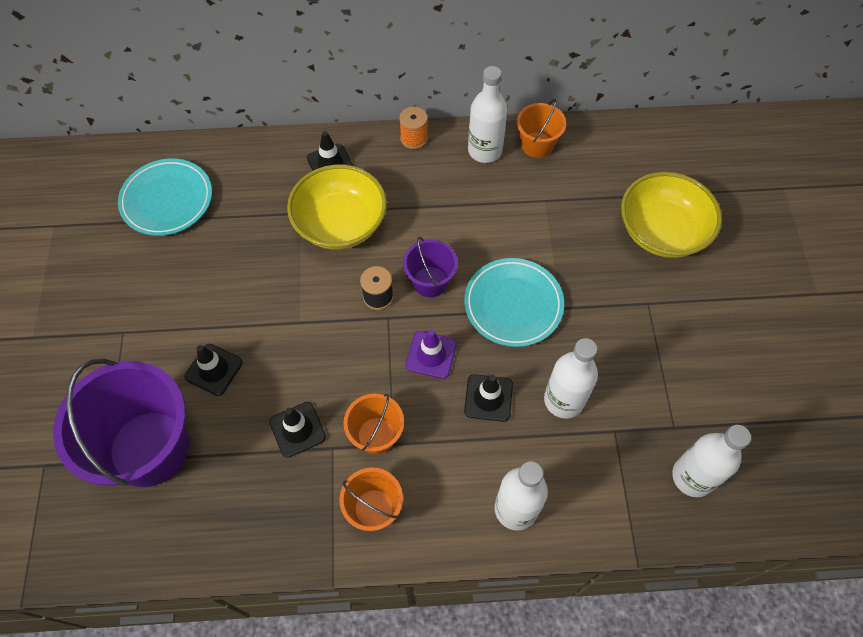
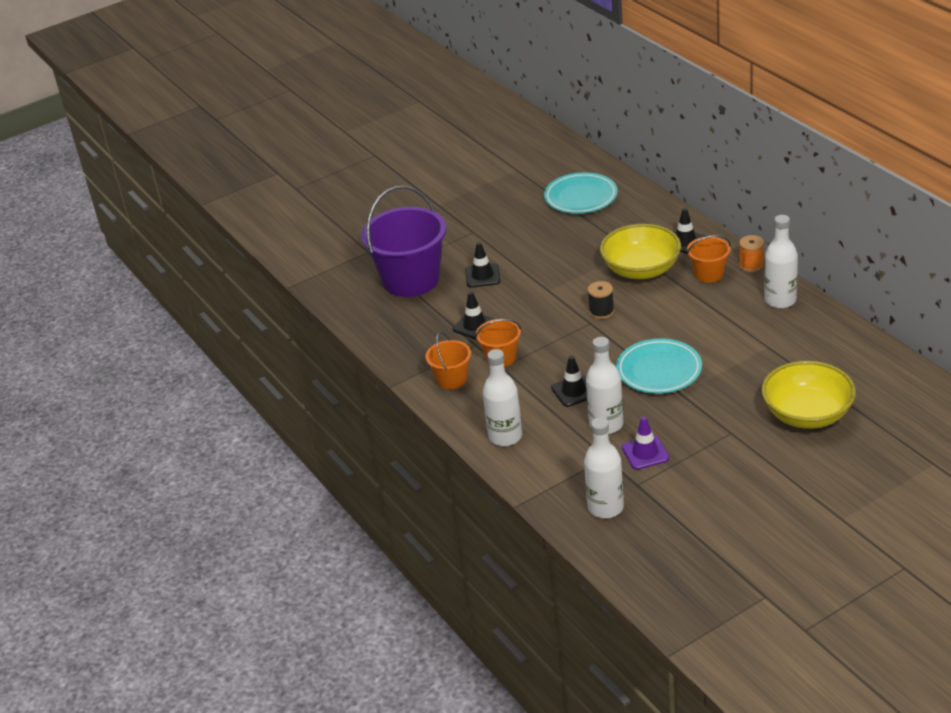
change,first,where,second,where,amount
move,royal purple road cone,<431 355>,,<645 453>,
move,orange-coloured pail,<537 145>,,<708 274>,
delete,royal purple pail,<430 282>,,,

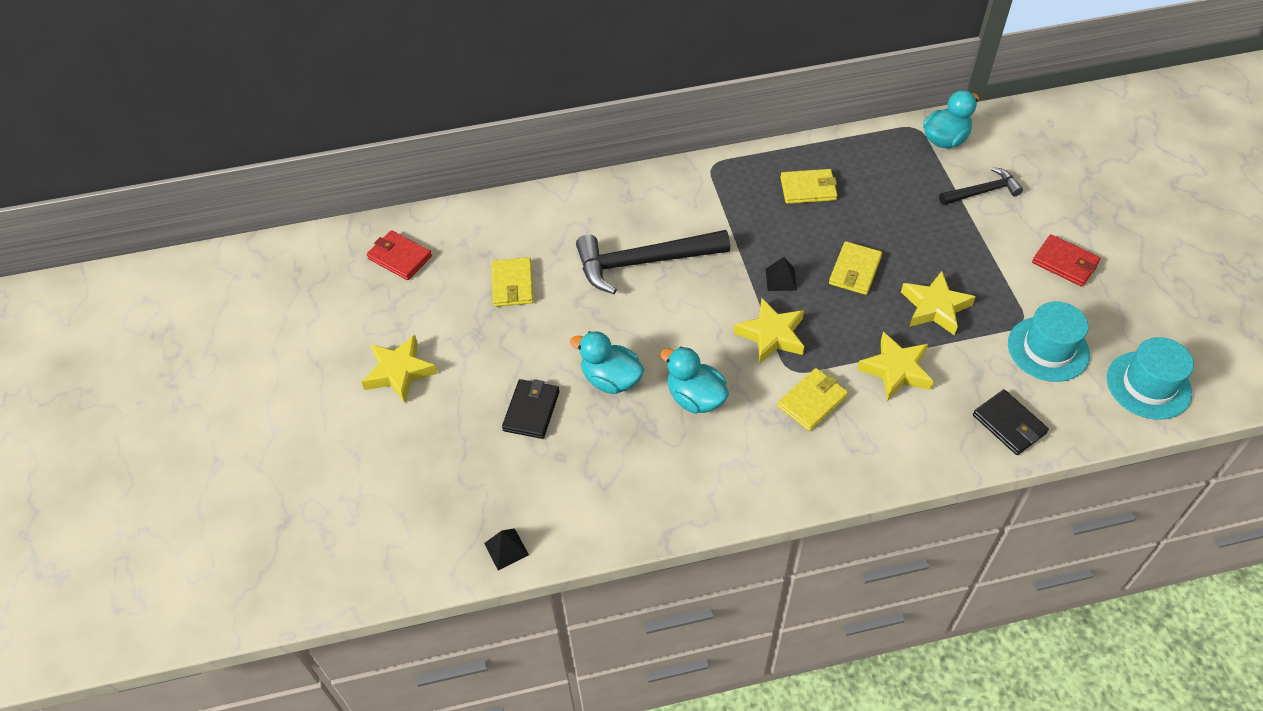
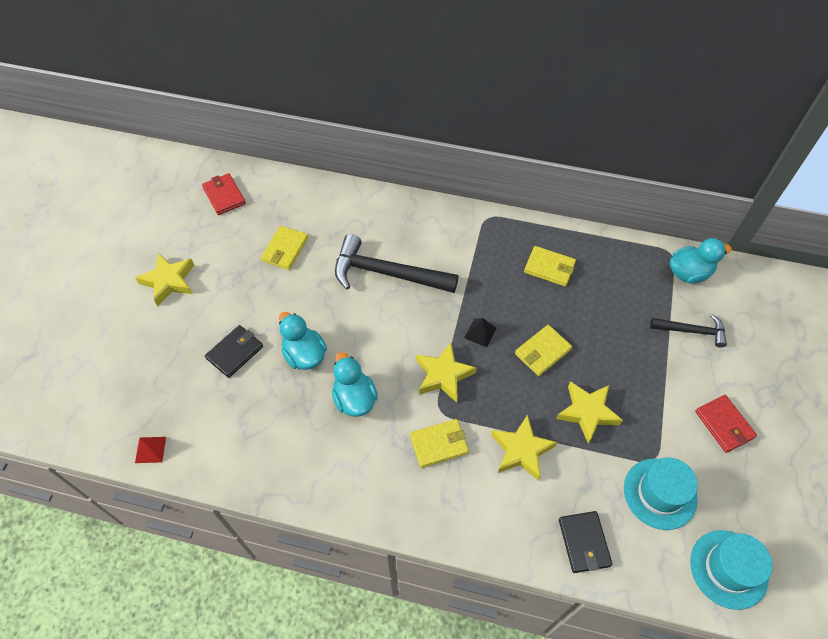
change,first,where,second,where,amount
recolor,jet-black pyramid shape,<506 549>,crimson pyramid shape,<150 449>,

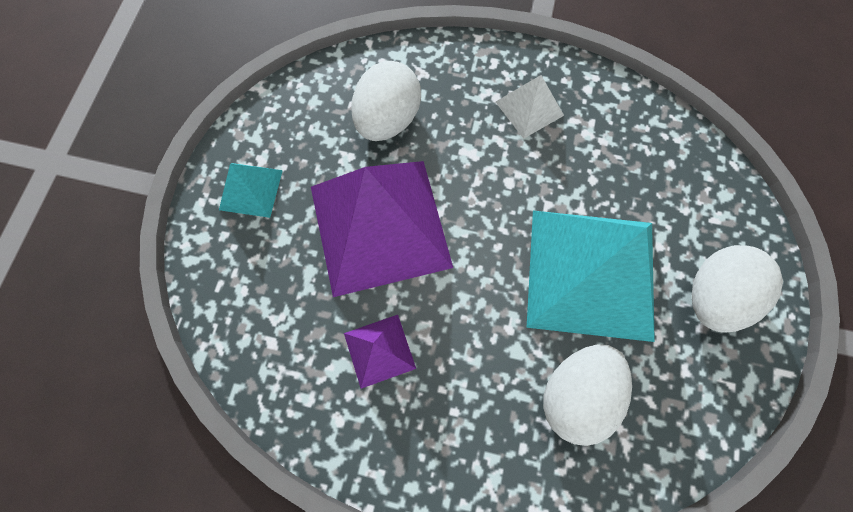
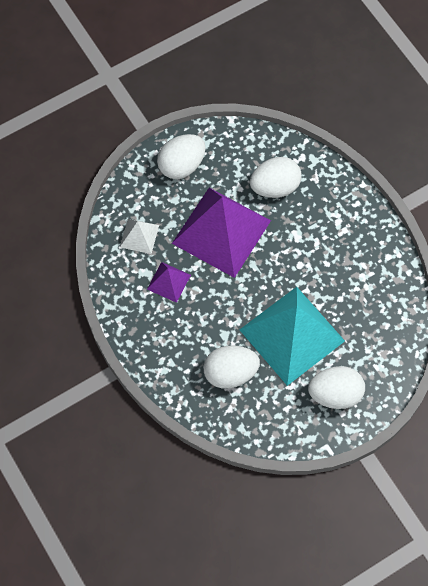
change,first,where,second,where,amount
move,snow-white pyramid shape,<529 108>,,<139 236>,
replace,teal pyramid shape,<251 189>,snow-white egg,<181 165>,

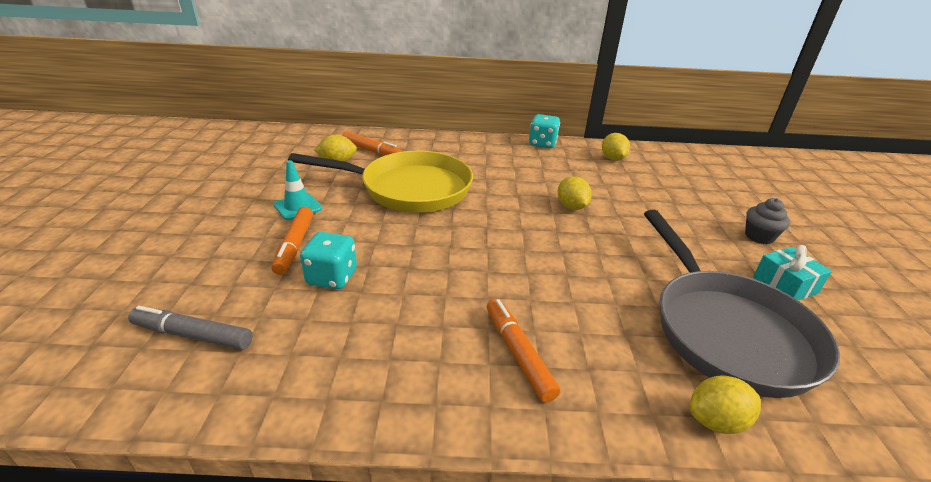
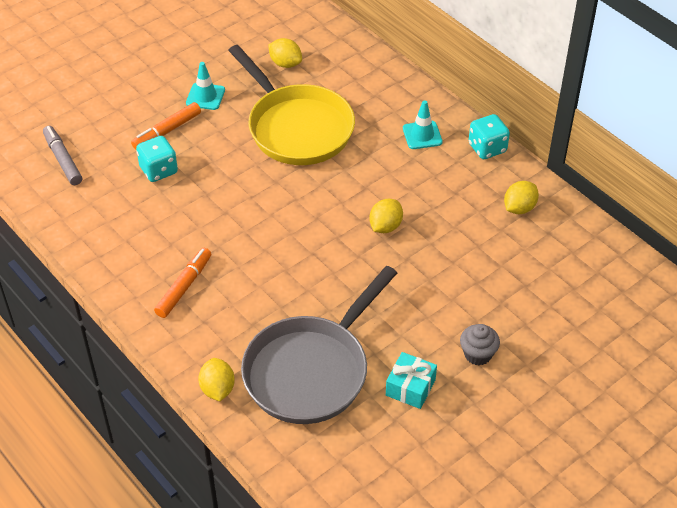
change,first,where,second,where,amount
rotate,yellow citrus fruit,<716 421>,,<217 389>,45 degrees clockwise
insert,,,teal road cone,<422 135>,
delete,orange-coloured marker pen,<371 151>,,,

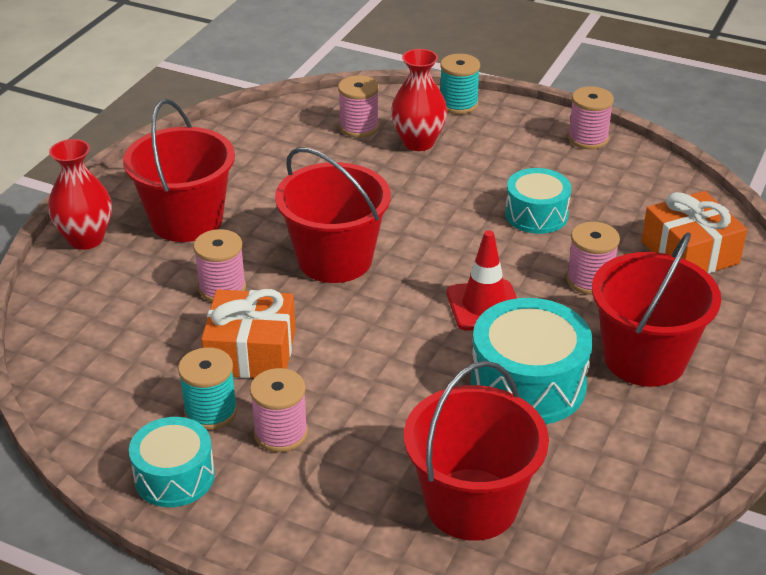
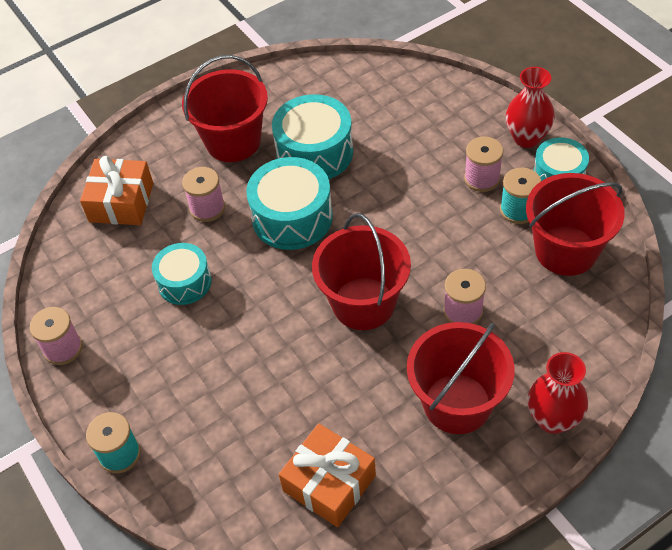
change,first,where,second,where,amount
replace,crimson road cone,<484 305>,teal toy drum,<292 217>,
move,orange-coloured wrapped gift,<251 351>,,<329 483>,
move,crimson vase,<418 142>,,<526 138>,
move,crimson pail,<471 504>,,<566 250>,
delete,rose-pink reel of thread,<359 127>,,,

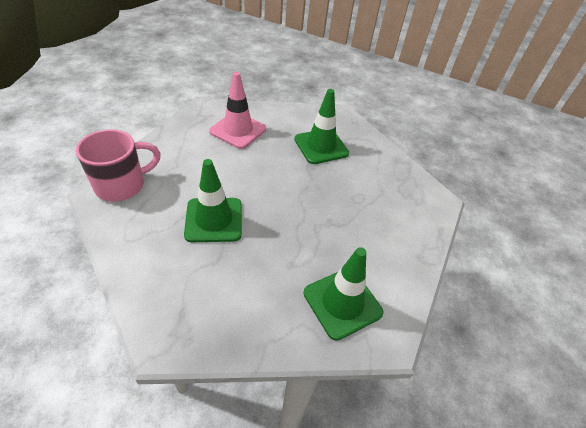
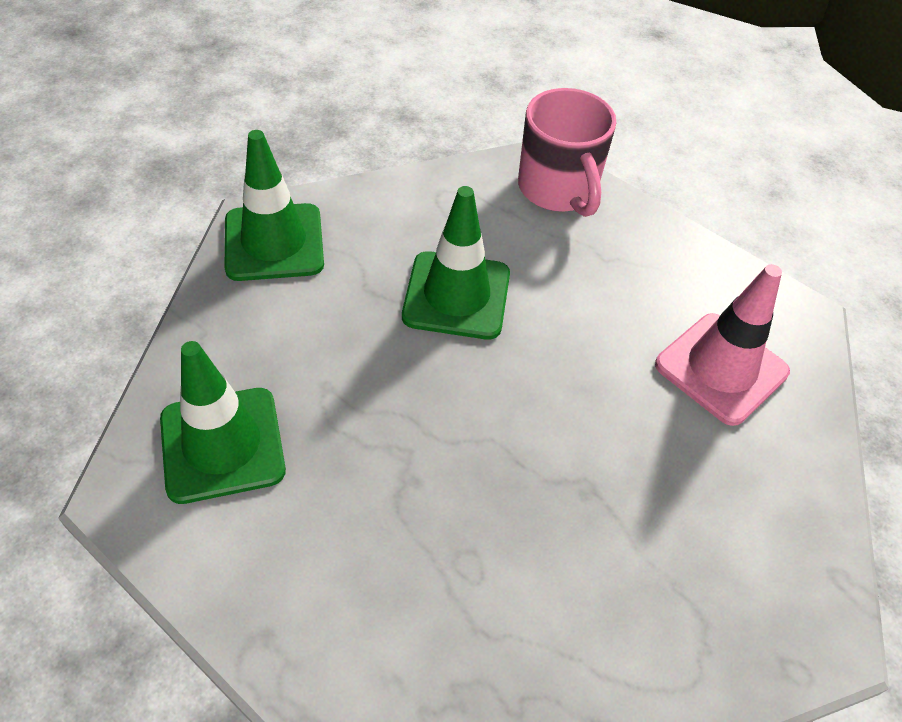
change,first,where,second,where,amount
move,leaf-green road cone,<321 146>,,<274 242>,

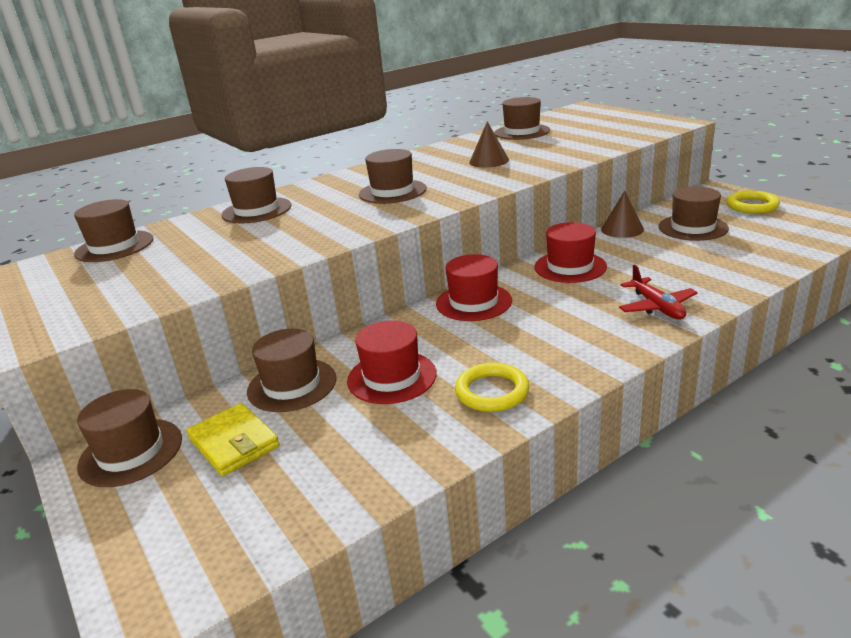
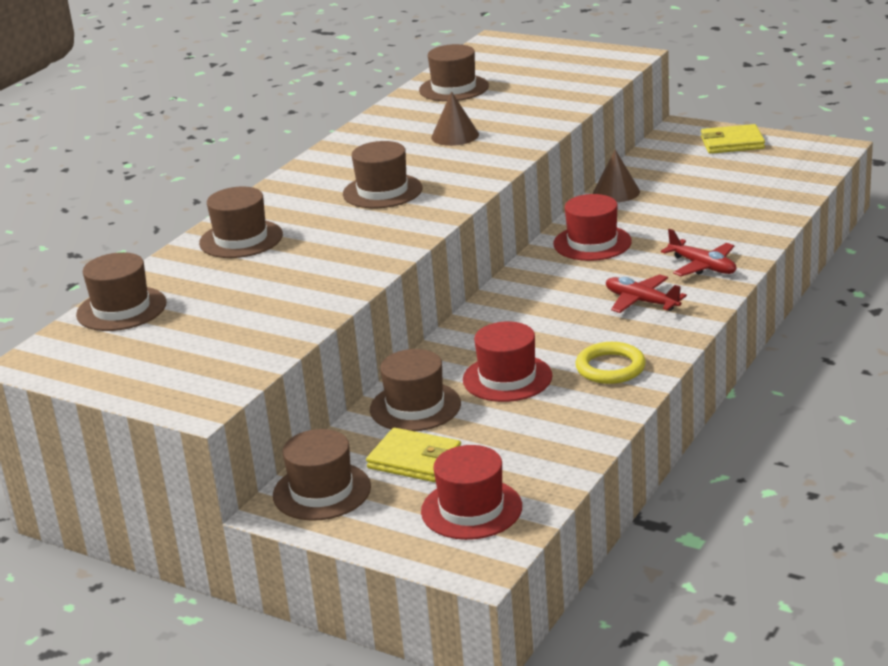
change,first,where,second,where,amount
move,crimson hat,<473 302>,,<471 509>,
insert,,,crimson aeroplane,<641 301>,
replace,yellow torus,<752 206>,yellow card wallet,<732 143>,
delete,brown hat,<692 227>,,,

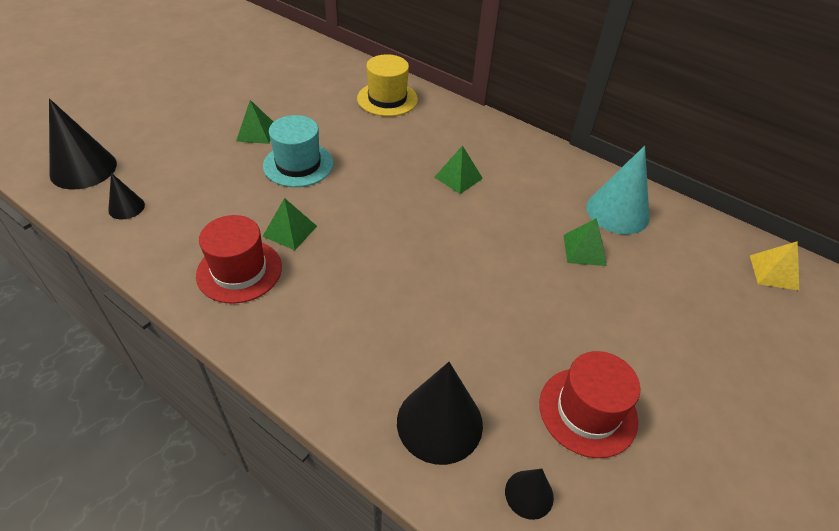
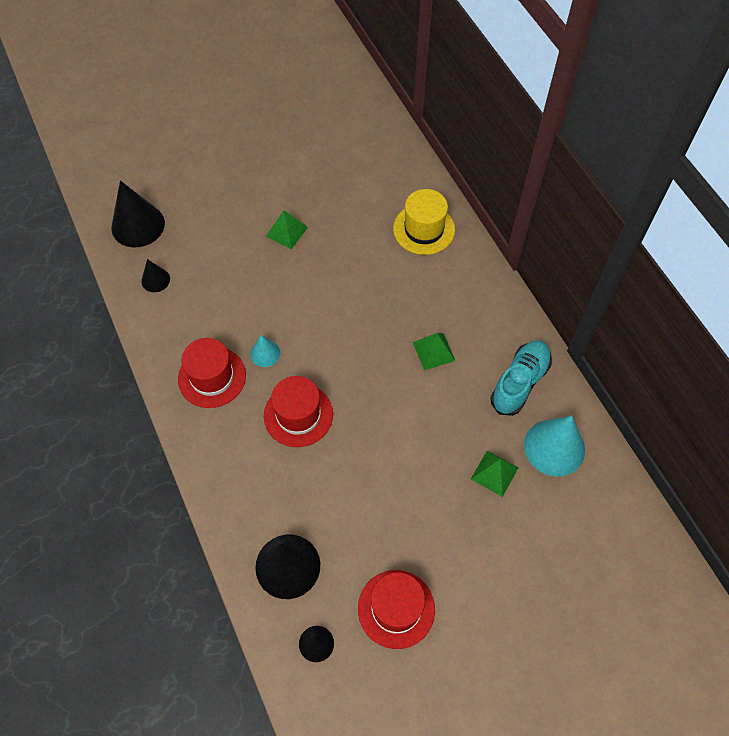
change,first,where,second,where,amount
replace,leaf-green pyramid shape,<290 231>,teal cone shape,<265 353>,
insert,,,crimson hat,<298 415>,
insert,,,teal shoe,<519 382>,
delete,teal hat,<298 164>,,,
delete,yellow pyramid shape,<774 272>,,,

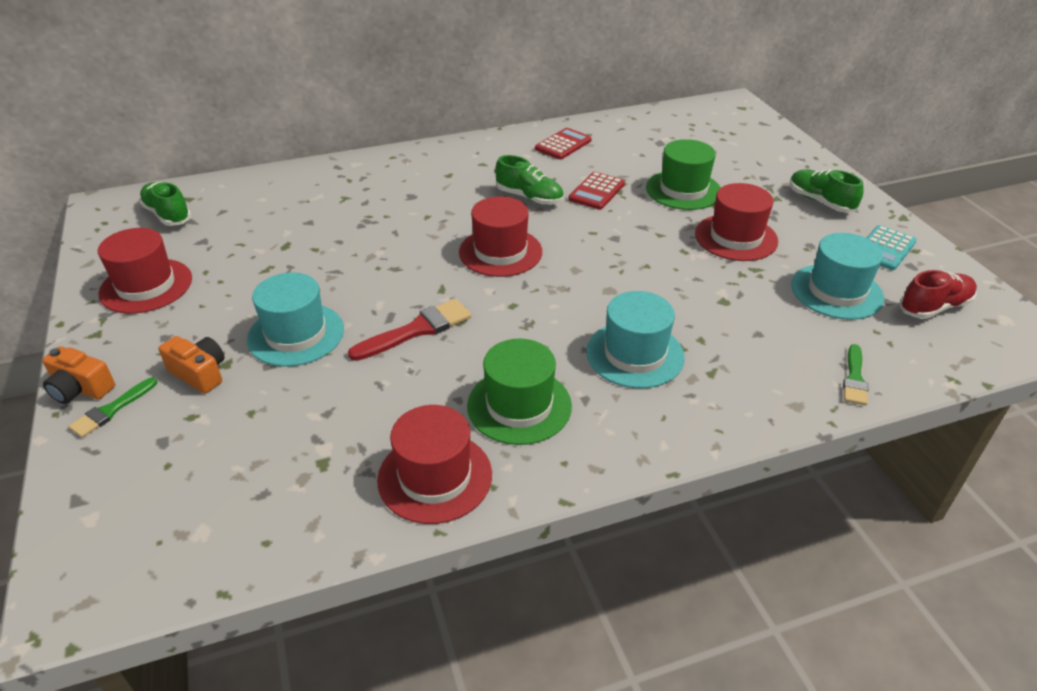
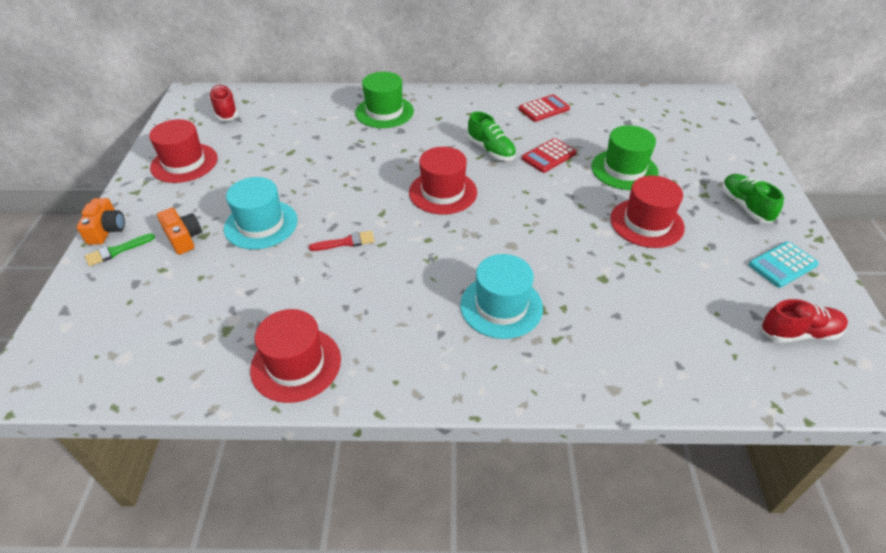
change,first,where,second,where,amount
rotate,orange-coloured photo camera,<81 389>,,<107 230>,135 degrees counterclockwise
recolor,leaf-green shoe,<168 215>,crimson shoe,<225 111>,
resize,crimson brush,<417 330>,,<346 242>,x0.63
move,leaf-green hat,<519 406>,,<384 112>,
delete,teal hat,<836 291>,,,
delete,leaf-green brush,<854 378>,,,

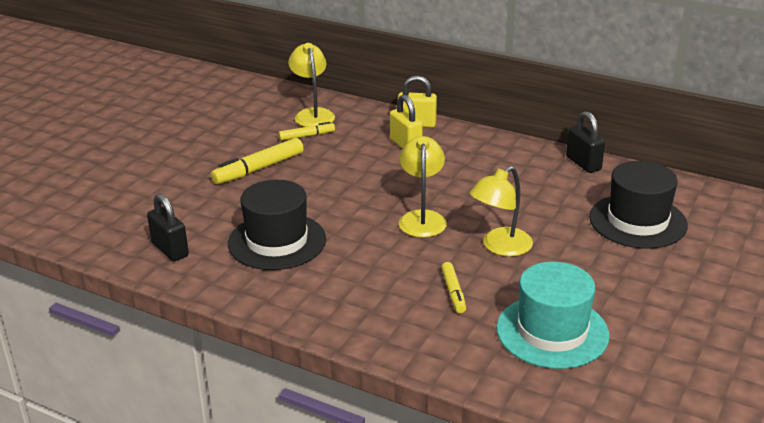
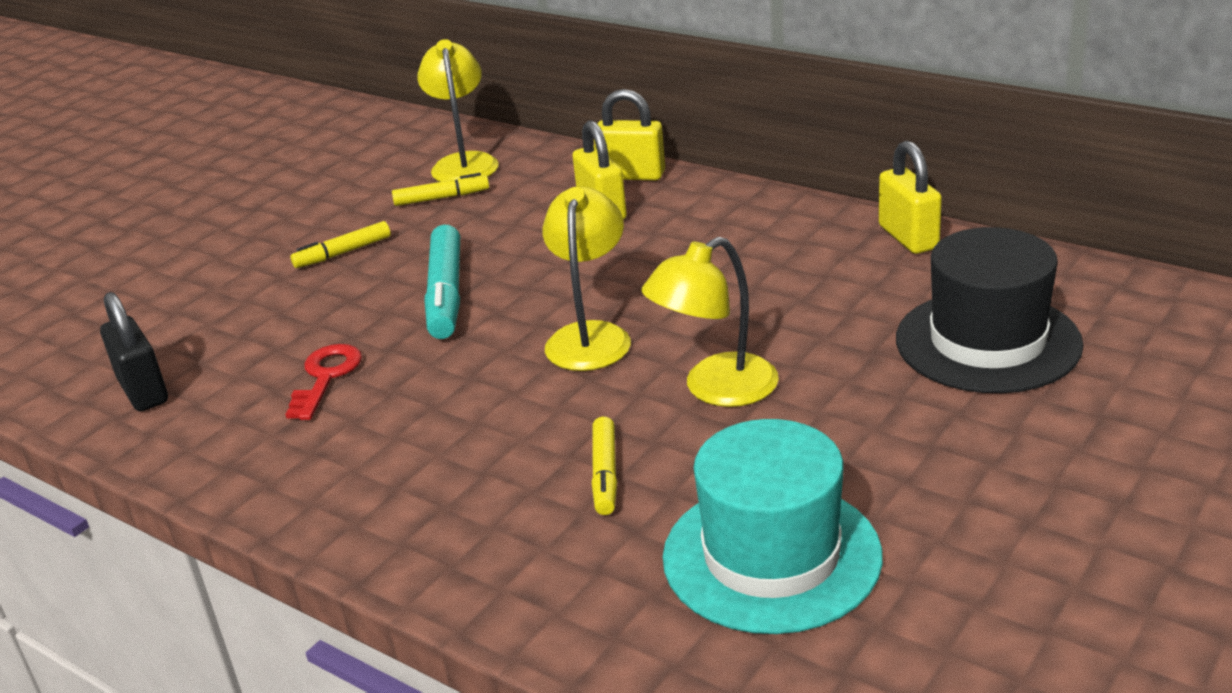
change,first,where,second,where,amount
replace,jet-black hat,<277 241>,crimson door key,<326 377>,
resize,yellow marker pen,<259 169>,,<343 253>,x0.59
insert,,,teal marker pen,<446 294>,
recolor,jet-black padlock,<583 163>,yellow padlock,<908 237>,

